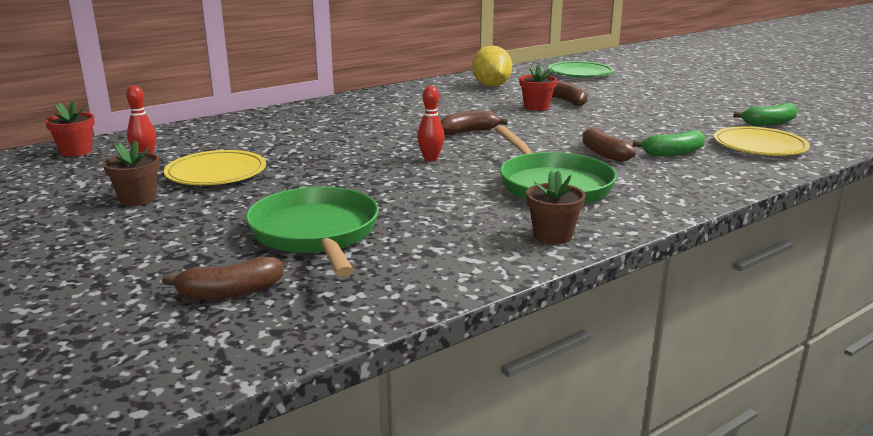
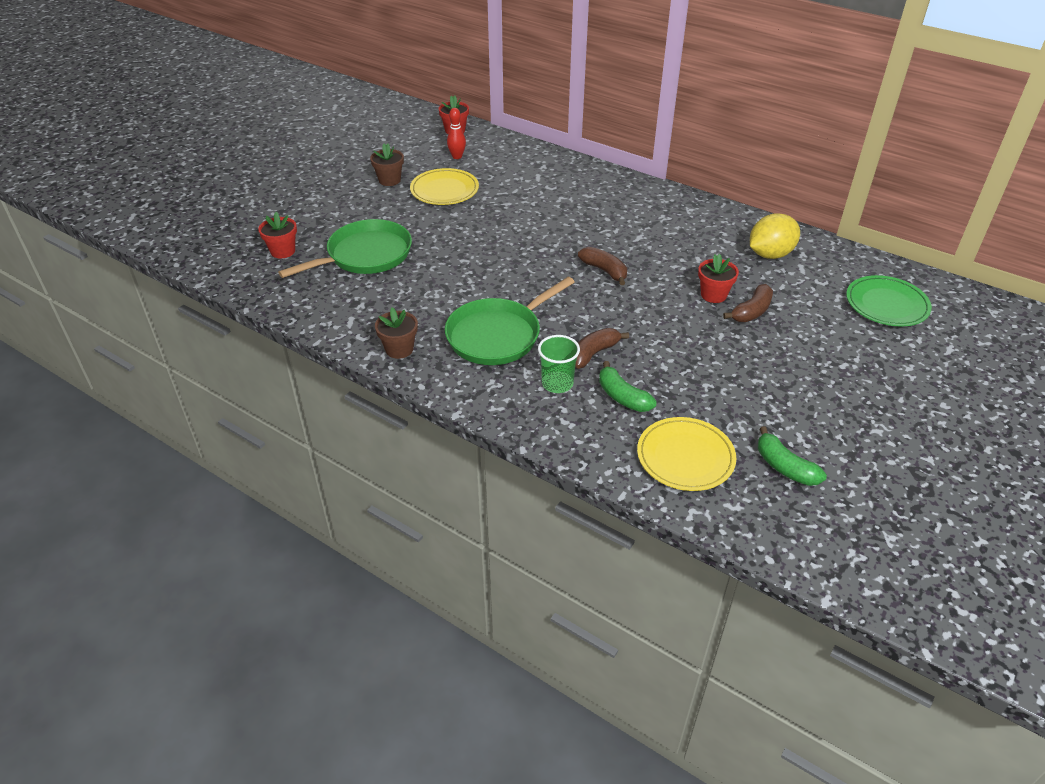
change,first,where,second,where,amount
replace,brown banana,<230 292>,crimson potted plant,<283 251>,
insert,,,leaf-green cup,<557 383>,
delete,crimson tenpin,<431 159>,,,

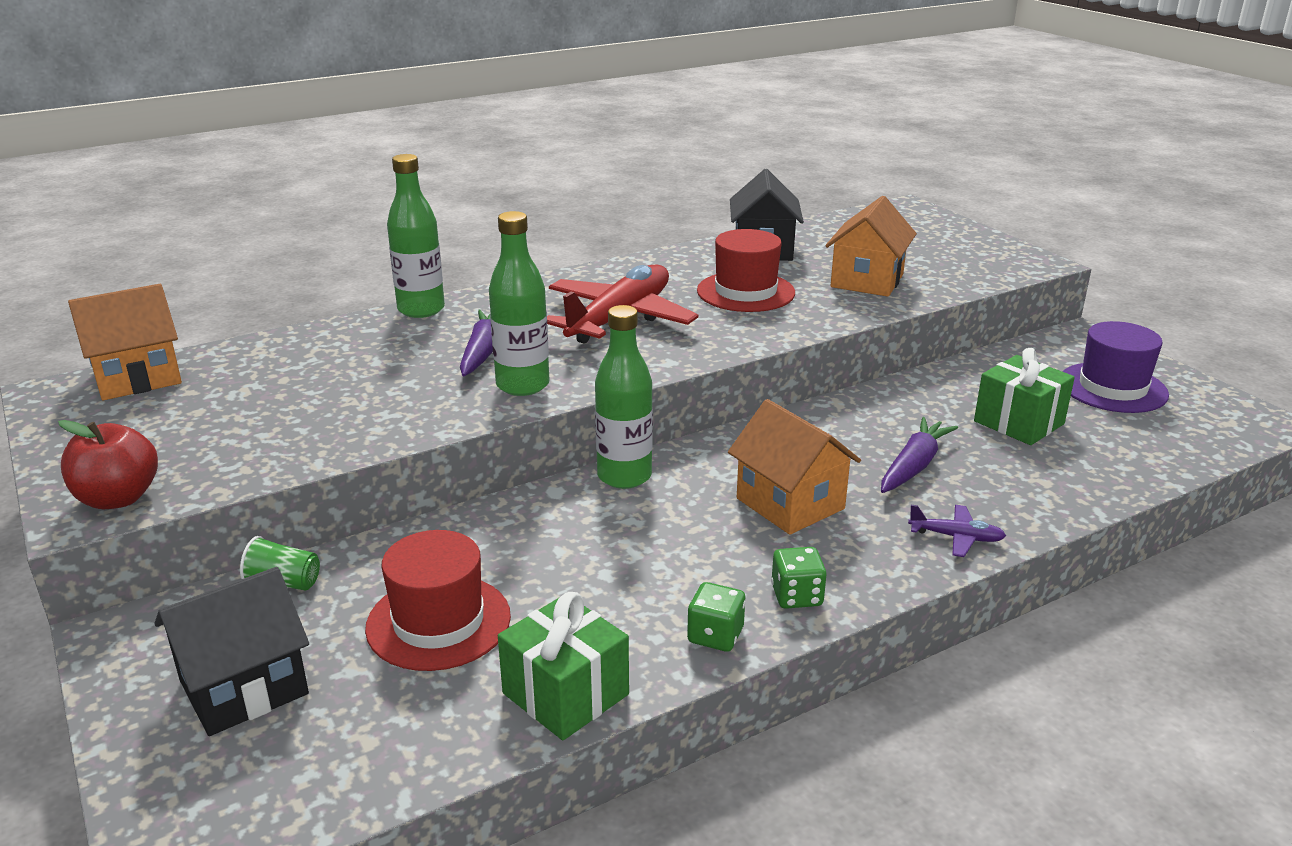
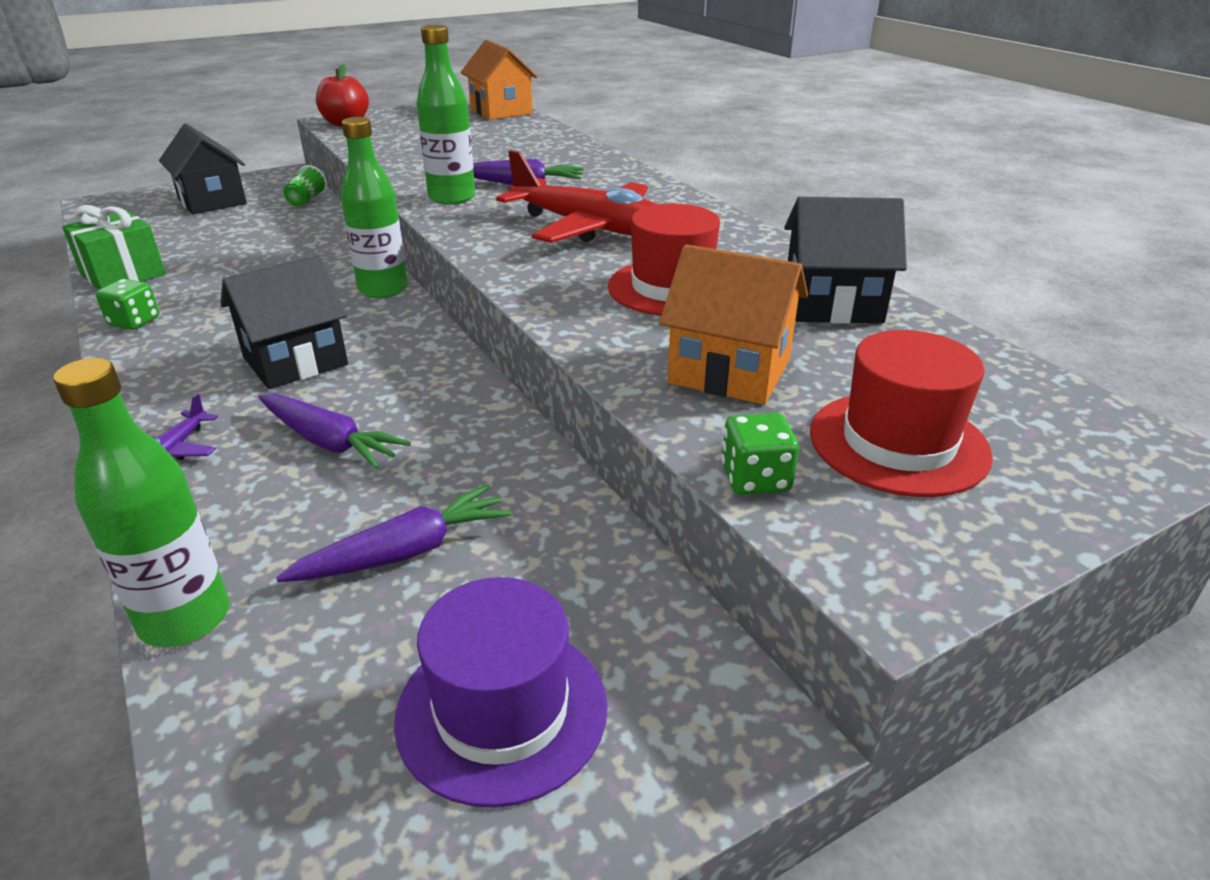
change,first,where,second,where,amount
move,leaf-green bottle,<421 309>,,<185 619>,
recolor,orange-coloured toy house,<790 504>,jet-black toy house,<295 361>,
replace,leaf-green wrapped gift,<1019 422>,royal purple carrot,<405 552>,
move,leaf-green game die,<796 596>,,<755 479>,
move,crimson hat,<438 622>,,<898 443>,

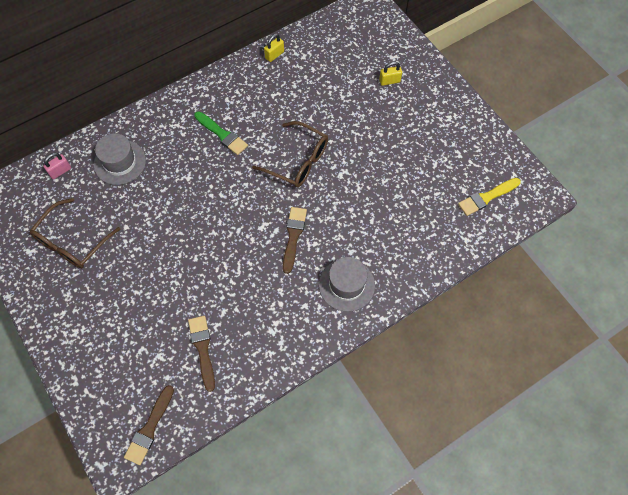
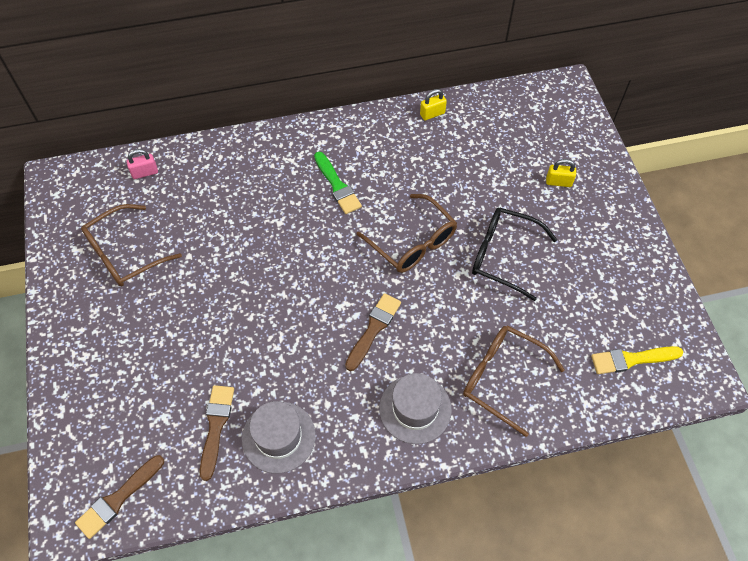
change,first,where,second,where,amount
move,grey hat,<120 162>,,<278 437>,
insert,,,brown eyeglasses,<502 378>,
insert,,,jet-black eyeglasses,<503 255>,

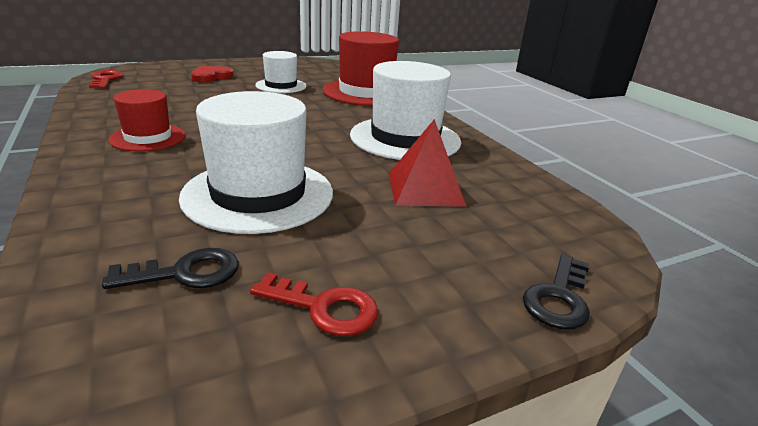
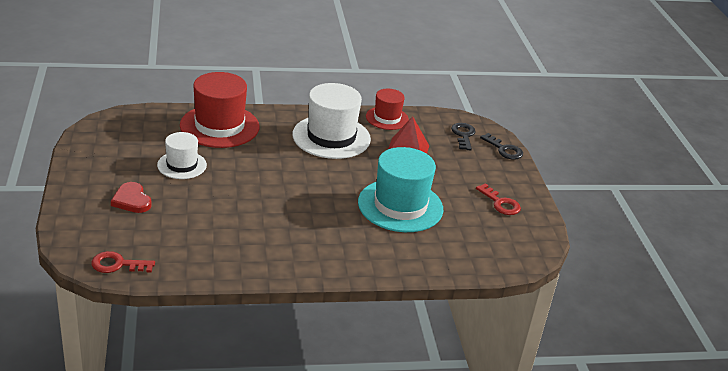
change,first,where,second,where,amount
recolor,snow-white hat,<258 194>,teal hat,<400 206>,
move,crimson hat,<148 137>,,<387 118>,
move,jet-black door key,<186 273>,,<463 135>,
rotate,crimson door key,<324 308>,,<500 203>,105 degrees clockwise

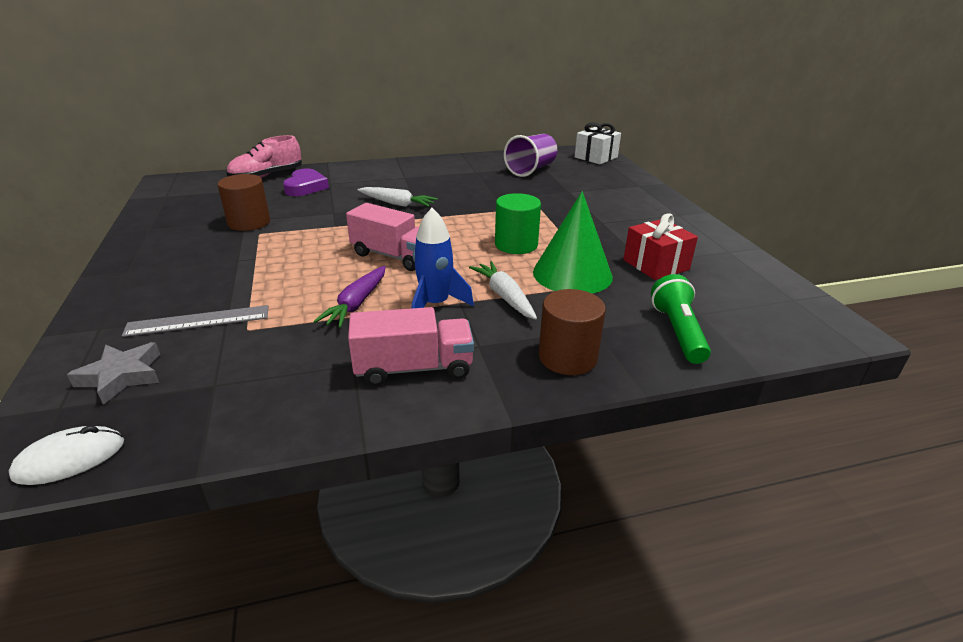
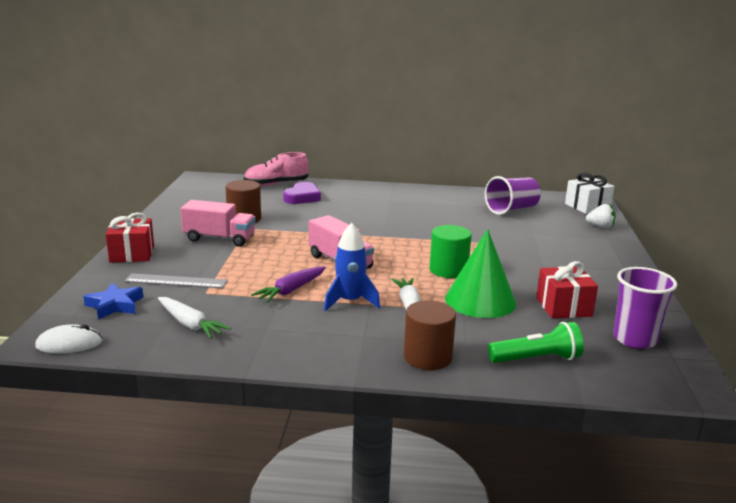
change,first,where,second,where,amount
recolor,grey five-pointed star,<122 376>,royal blue five-pointed star,<115 305>,
insert,,,crimson wrapped gift,<132 254>,
move,snow-white carrot,<397 204>,,<190 324>,
move,rose-pink toy truck,<414 368>,,<219 239>,
rotate,leaf-green flashlight,<677 332>,,<536 359>,60 degrees clockwise
insert,,,snow-white berry,<600 226>,
insert,,,royal purple cup,<635 339>,

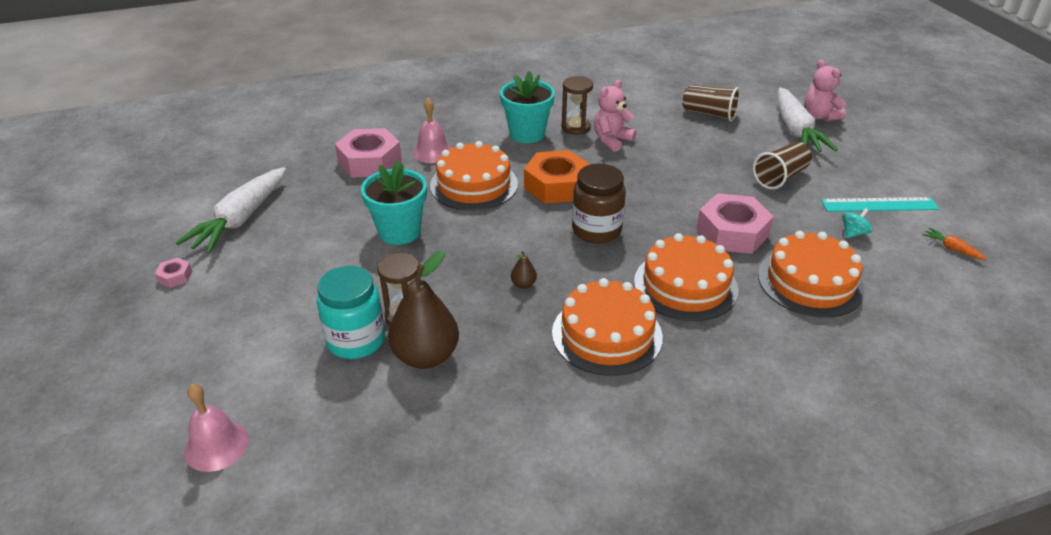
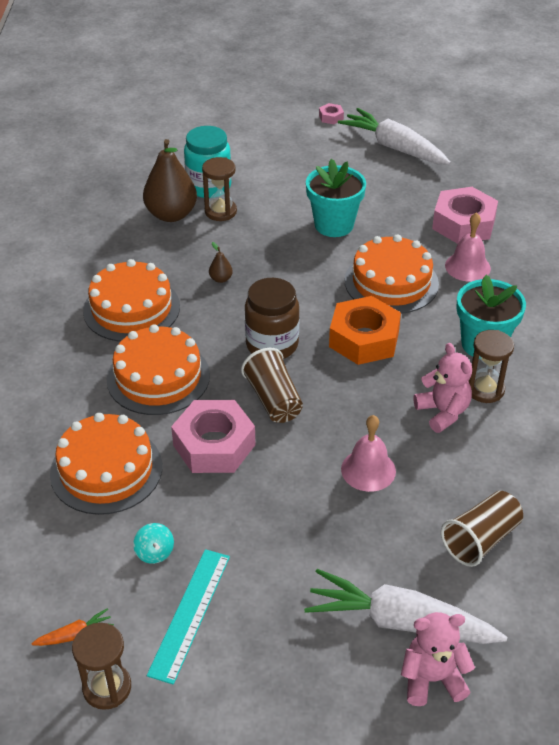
change,first,where,second,where,amount
insert,,,brown sand timer,<107 687>,
move,brown cup,<780 177>,,<273 400>,
move,rose-pink bell,<216 445>,,<368 470>,

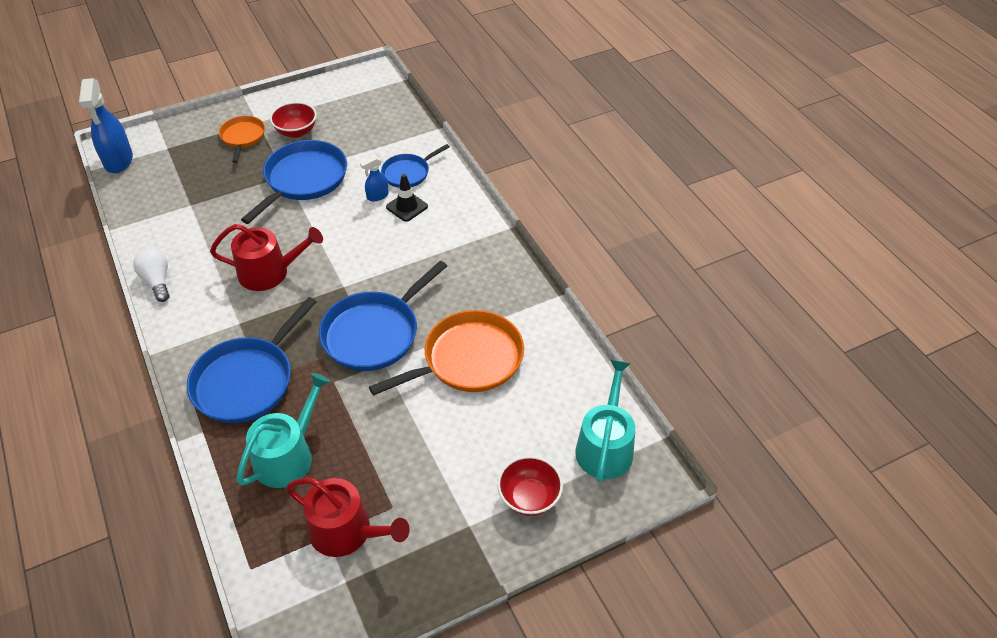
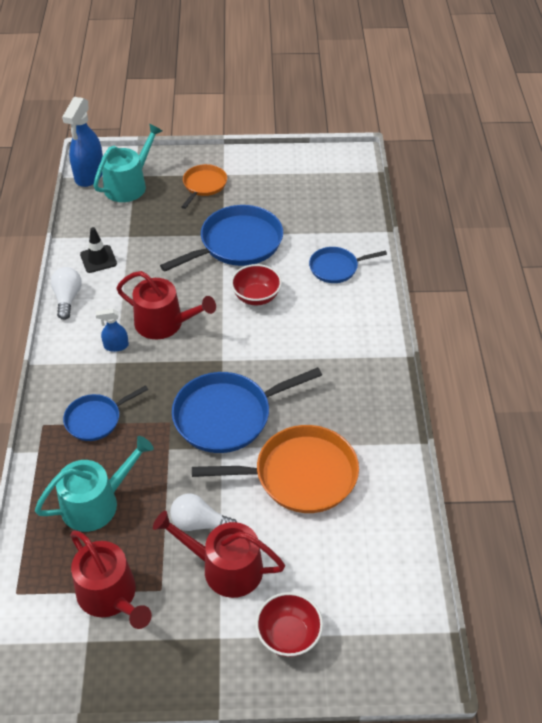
change,first,where,second,where,amount
resize,royal blue frying pan,<247 381>,,<96 419>,x0.57
move,jet-black road cone,<407 207>,,<98 259>,
move,teal watering can,<605 446>,,<129 185>,
move,royal blue spray bottle,<377 196>,,<116 346>,
insert,,,crimson watering can,<225 568>,
insert,,,snow-white lightbulb,<199 523>,
move,crimson deep dish,<296 131>,,<256 297>,

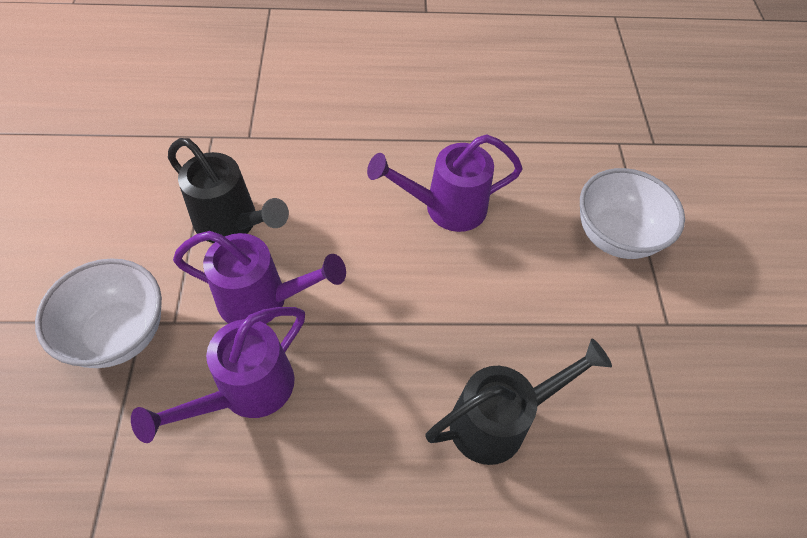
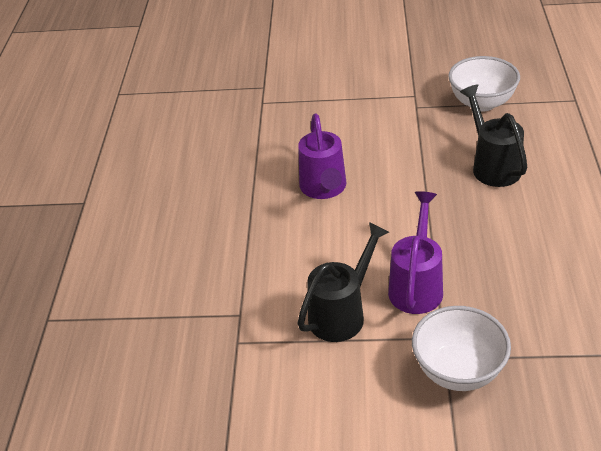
change,first,where,second,where,amount
move,snow-white deep dish,<615 236>,,<481 103>,
delete,royal purple watering can,<247 391>,,,

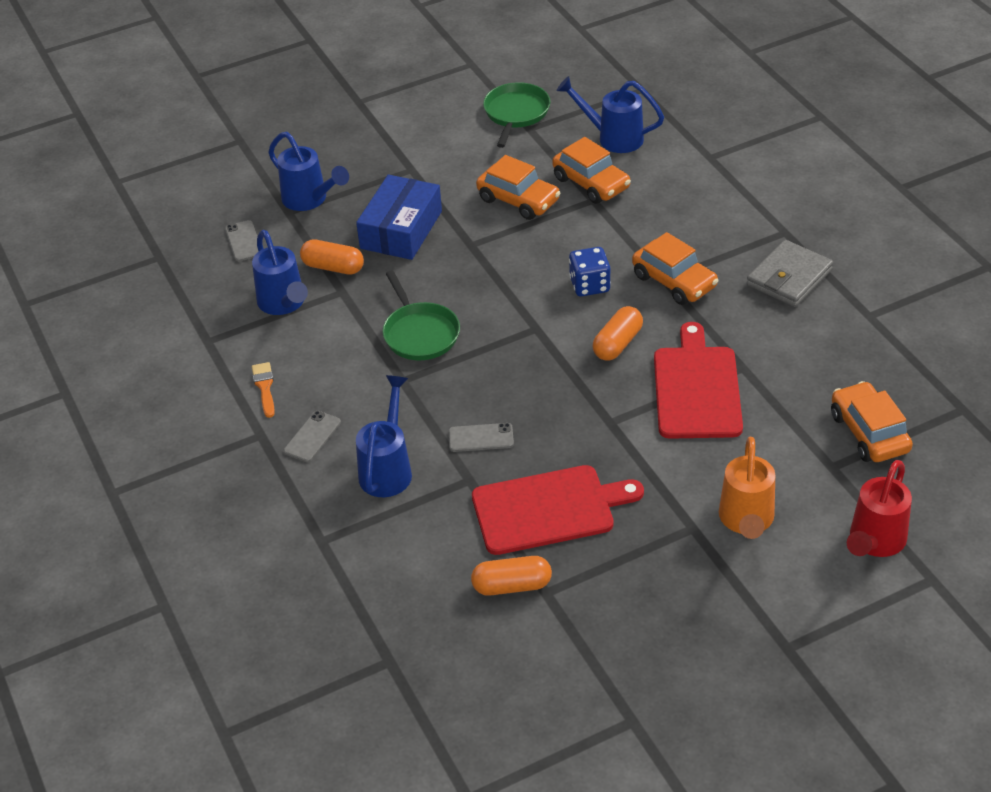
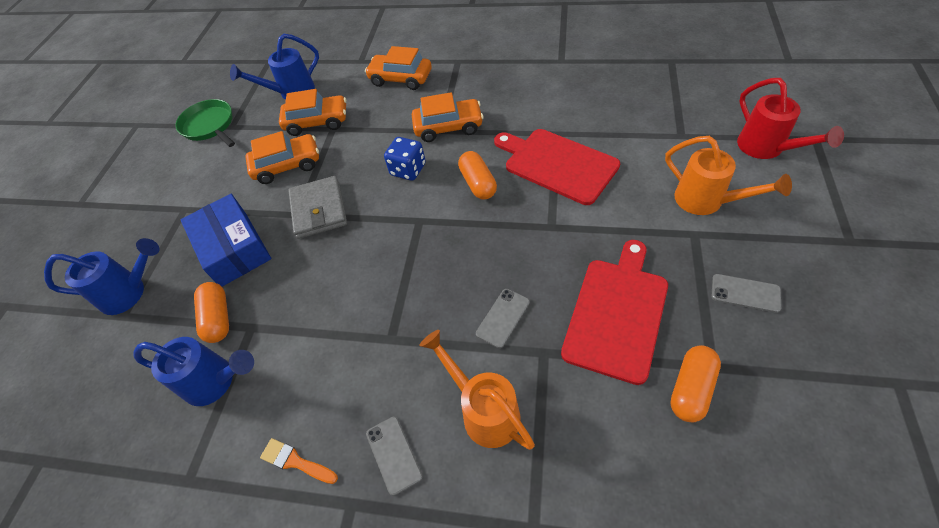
change,first,where,second,where,amount
rotate,orange-coloured capsule,<333 267>,,<218 318>,75 degrees counterclockwise
move,grey card wallet,<789 277>,,<319 210>,
move,orange-coloured automobile,<869 432>,,<400 78>,
recolor,royal blue watering can,<388 468>,orange-coloured watering can,<483 410>,
move,grey phone,<243 241>,,<745 293>,
delete,leaf-green frying pan,<420 333>,,,

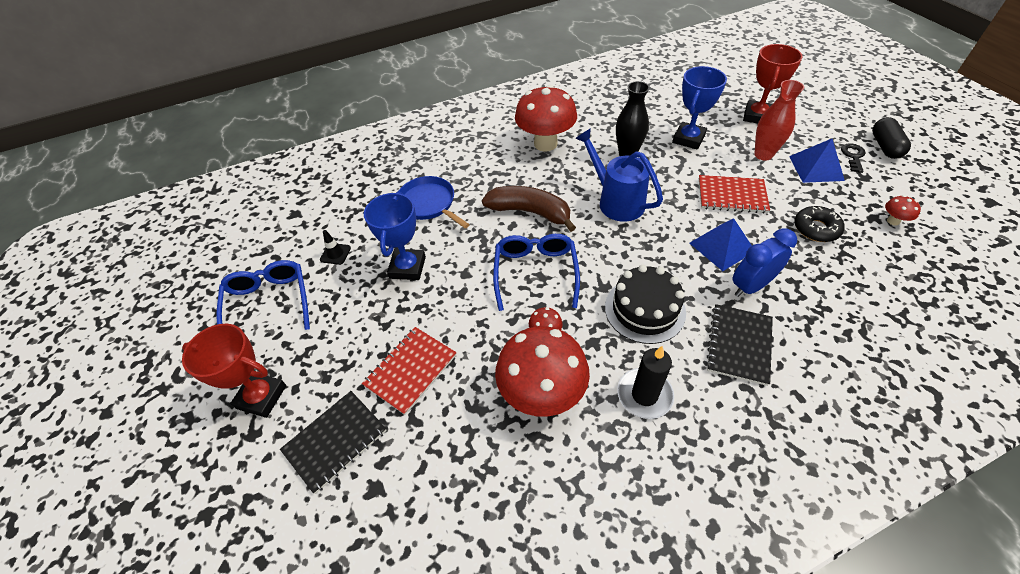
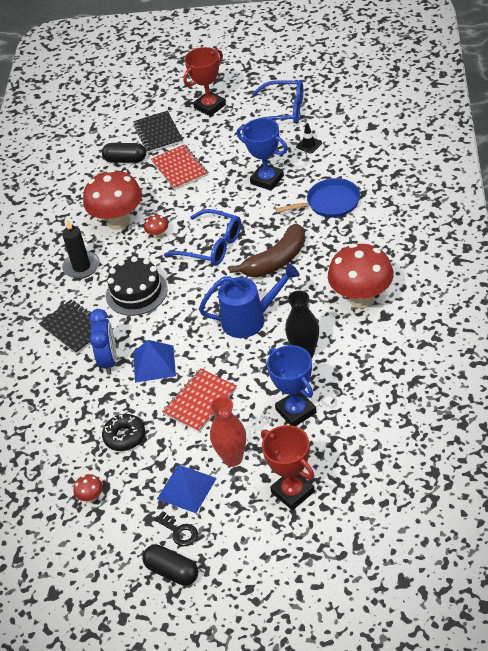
change,first,where,second,where,amount
insert,,,jet-black capsule,<125 160>,

